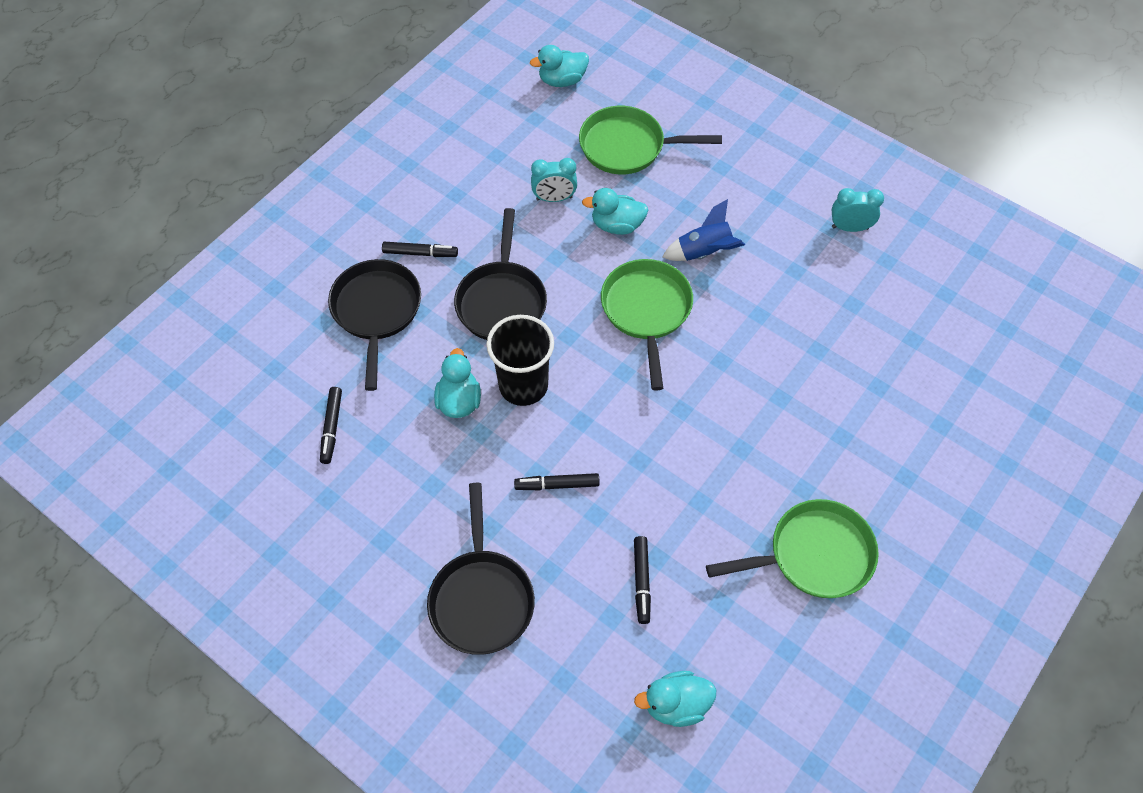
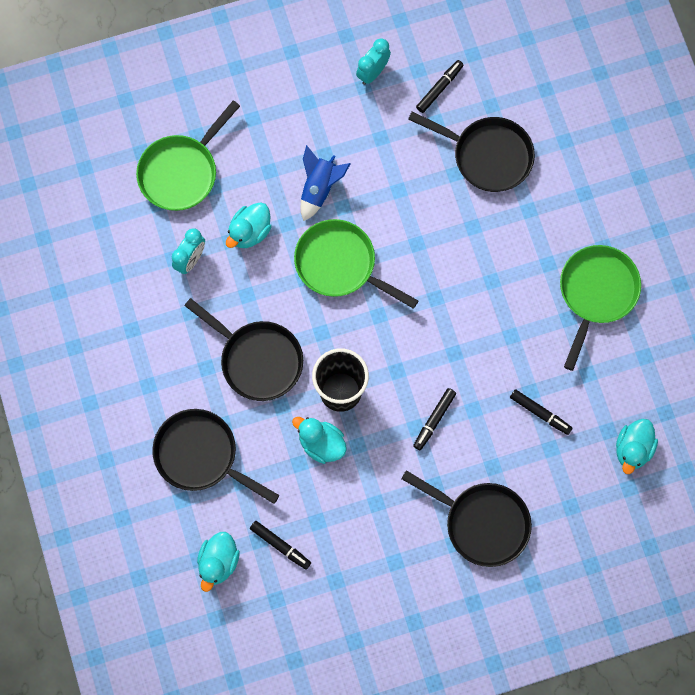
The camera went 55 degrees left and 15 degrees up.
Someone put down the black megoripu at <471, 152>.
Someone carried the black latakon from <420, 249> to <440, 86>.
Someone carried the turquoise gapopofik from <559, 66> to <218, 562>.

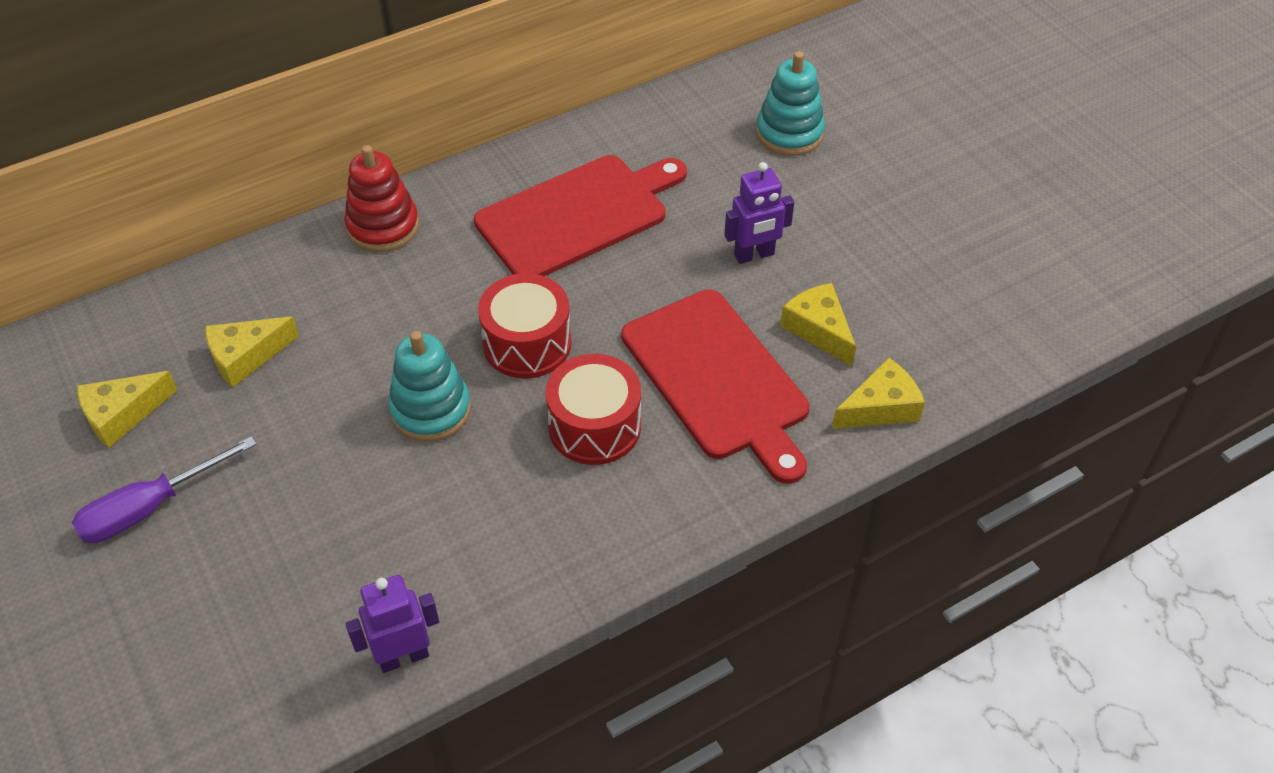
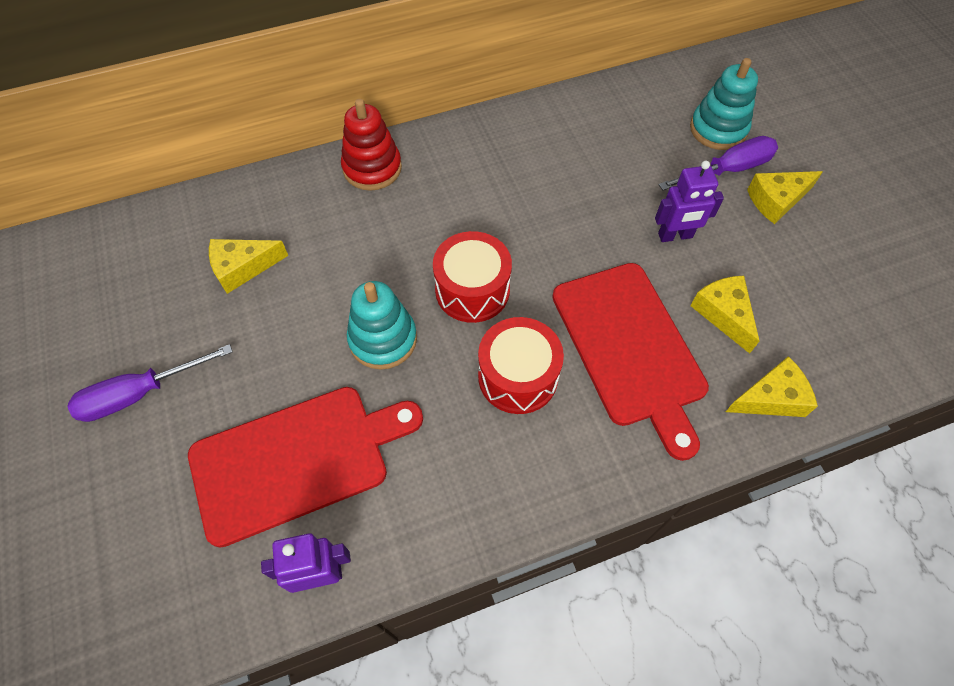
The camera went 10 degrees right and 10 degrees up.
Someone put down the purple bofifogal at <718, 163>.
Someone carried the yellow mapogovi from <127, 409> to <785, 197>.
Someone carried the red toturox from <580, 215> to <305, 467>.

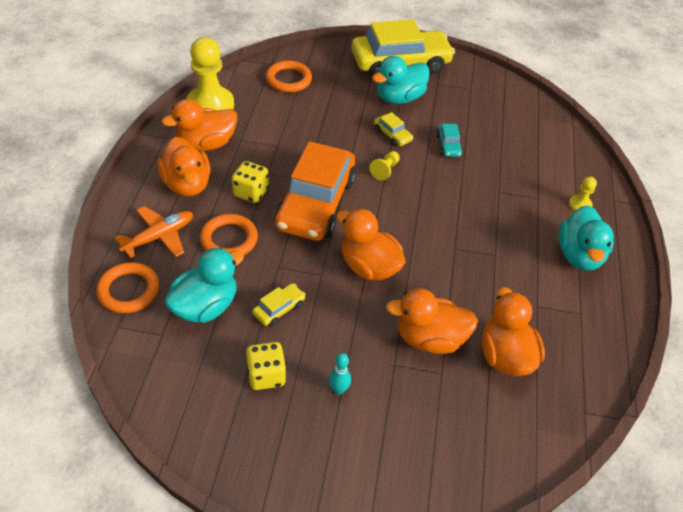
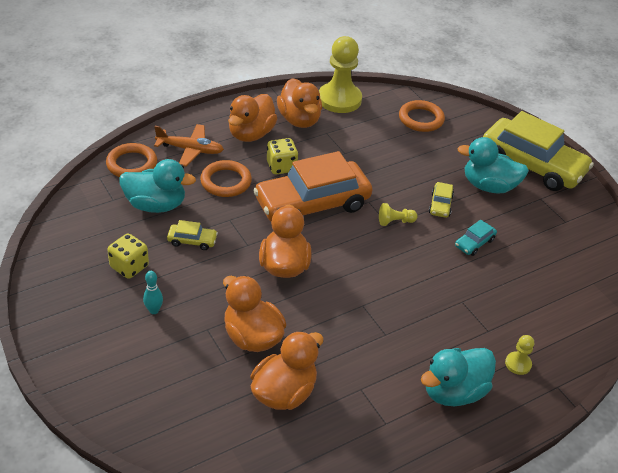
The camera went 50 degrees right and 5 degrees down.
Someone rotated the orange gapopofik at <199, 125> by 135 degrees counterclockwise.

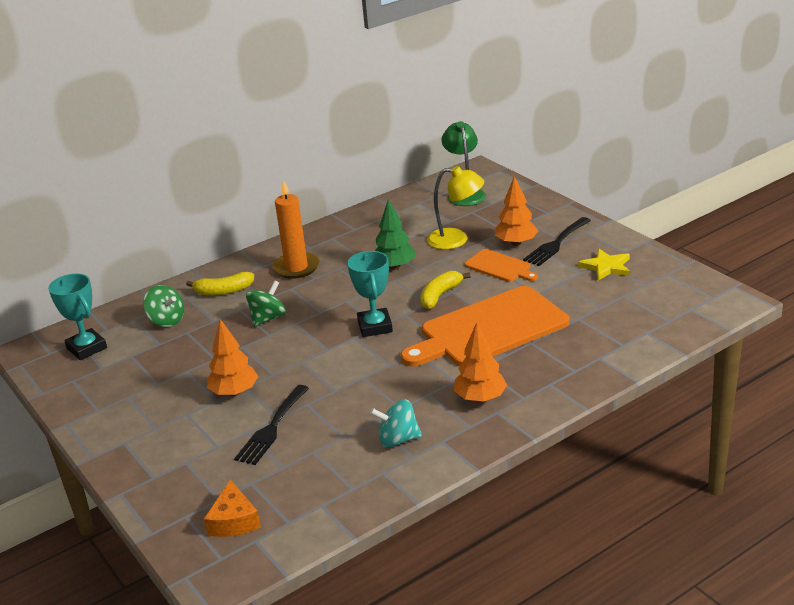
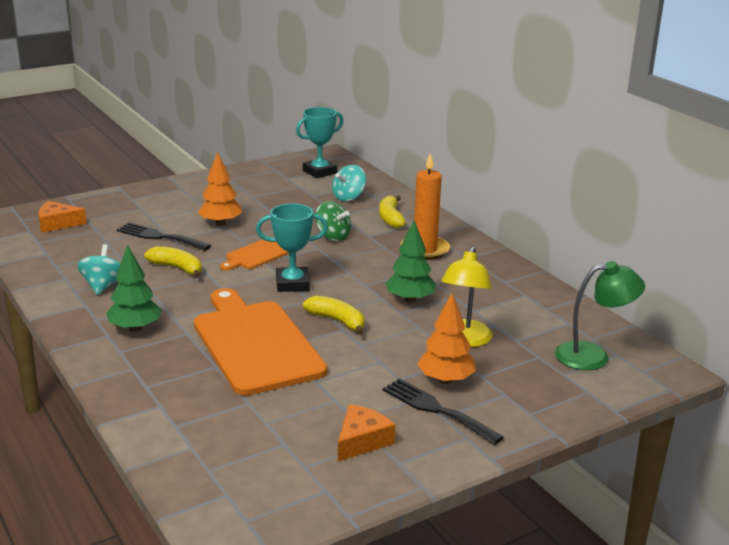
The camera went 90 degrees right and 5 degrees down.
Someone put down the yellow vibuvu at <173, 262>.
Someone carried the orange toturox from <501, 265> to <254, 254>.
Someone swapped the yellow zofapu at <604, 265> for the orange mapogovi at <367, 432>.
Someone repainted the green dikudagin at <163, 306>, which became the turquoise dikudagin at <349, 183>.
Someone repainted the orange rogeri at <480, 362>, which became the green rogeri at <134, 288>.

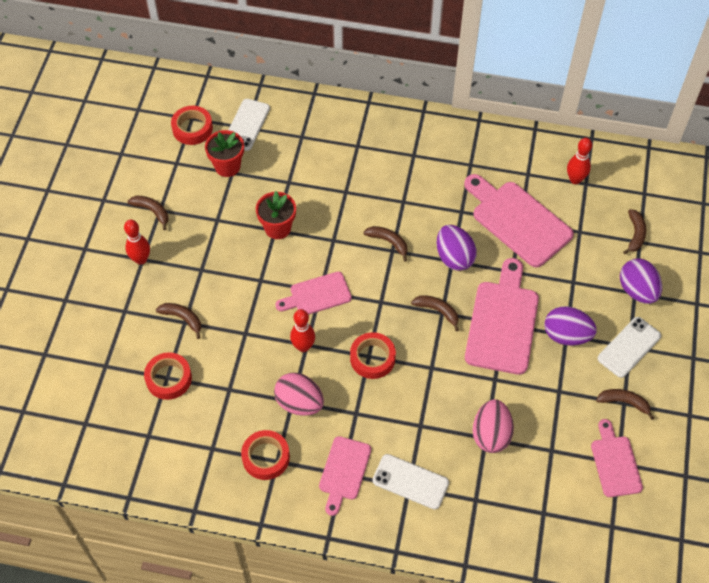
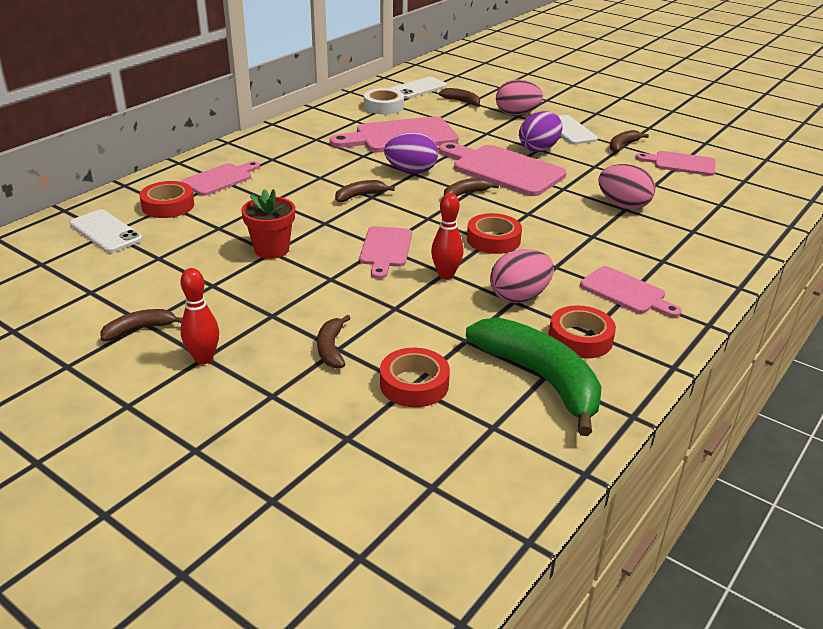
The camera went 65 degrees left and 25 degrees down.
Someone took away the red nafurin at <224, 153>.
Someone put down the pink toturox at <221, 178>.
Someone put down the green vibuvu at <534, 376>.
Someone carried the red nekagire from <192, 125> to <167, 199>.
Someone carried the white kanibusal from <410, 482> to <418, 88>.
Someone swapped the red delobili at <579, 161> for the white nekagire at <384, 101>.
Someone repainted the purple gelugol at <641, 281>, which became the pink gelugol at <519, 97>.
Someone rotated the brown vibuvu at <178, 321> by 60 degrees counterclockwise.

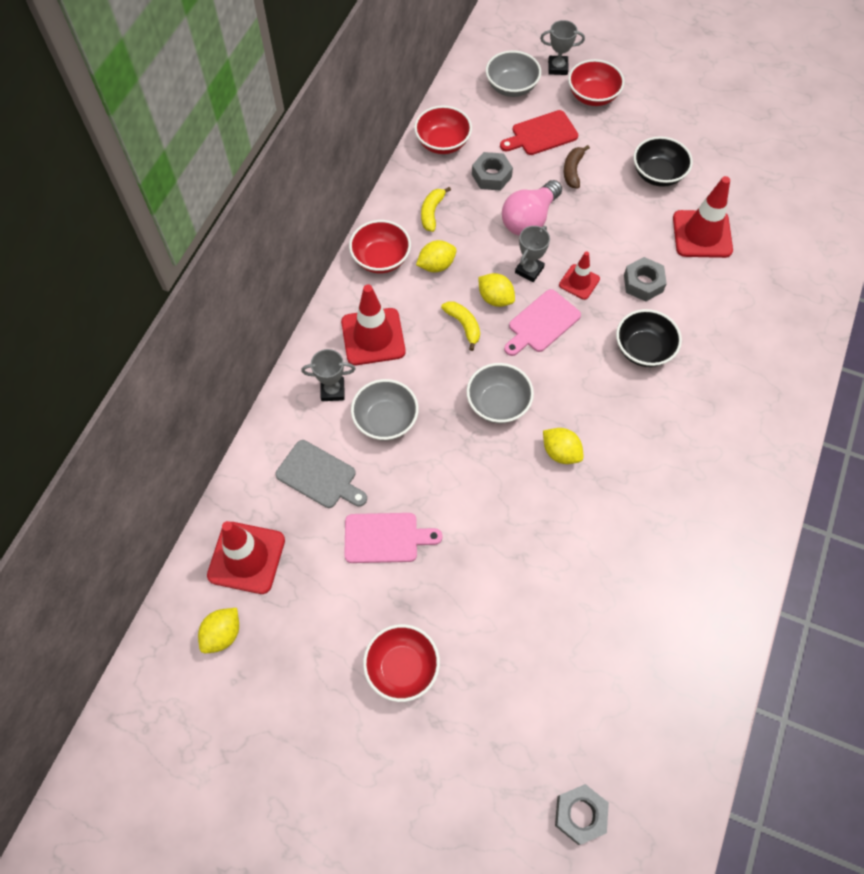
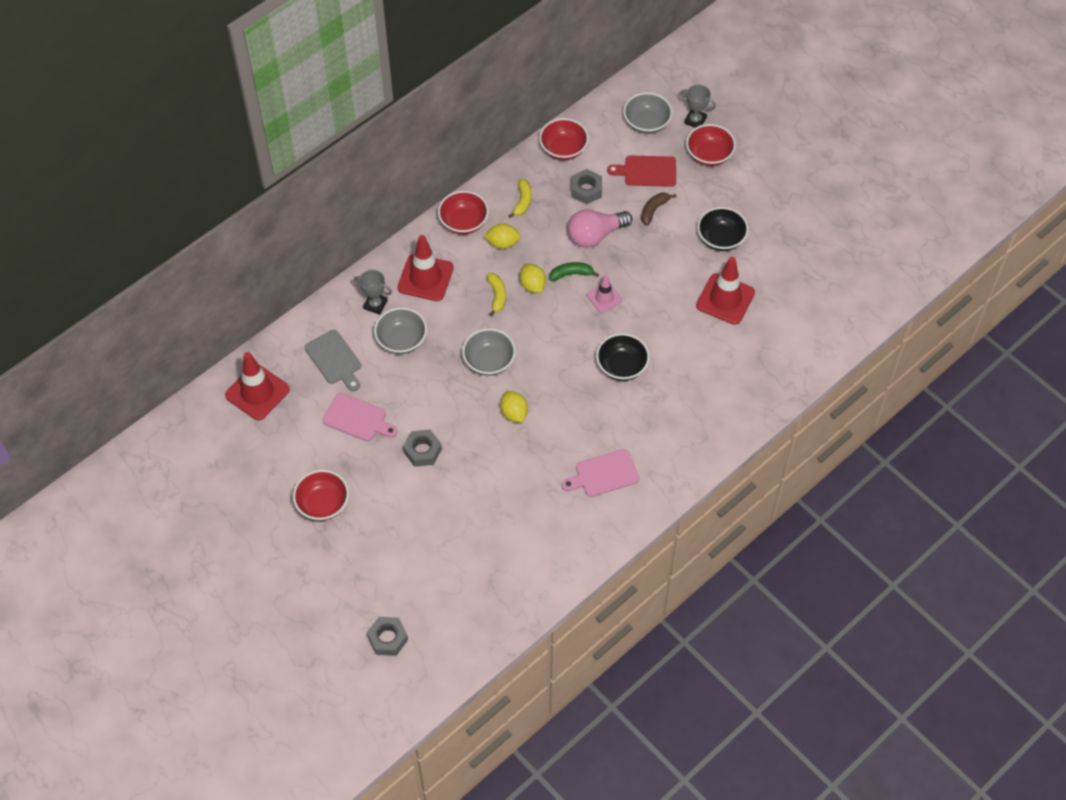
The camera went 25 degrees right and 5 degrees down.
Someone took away the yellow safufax at <218, 630>.
Someone carried the pink toturox from <542, 322> to <600, 473>.
Someone carried the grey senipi from <645, 279> to <422, 448>.
Someone swapped the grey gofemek at <532, 254> for the green vibuvu at <574, 271>.
Someone repainted the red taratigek at <579, 276>, which became the pink taratigek at <604, 293>.
Someone rotated the yellow vibuvu at <436, 209> by 150 degrees clockwise.

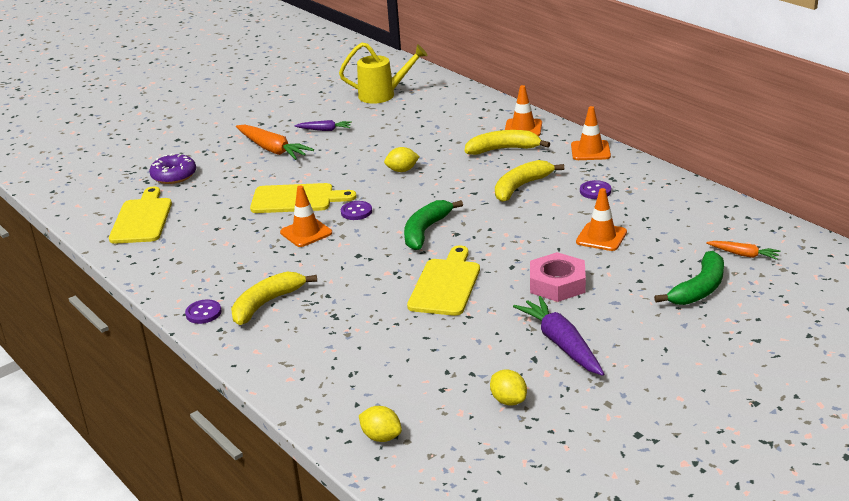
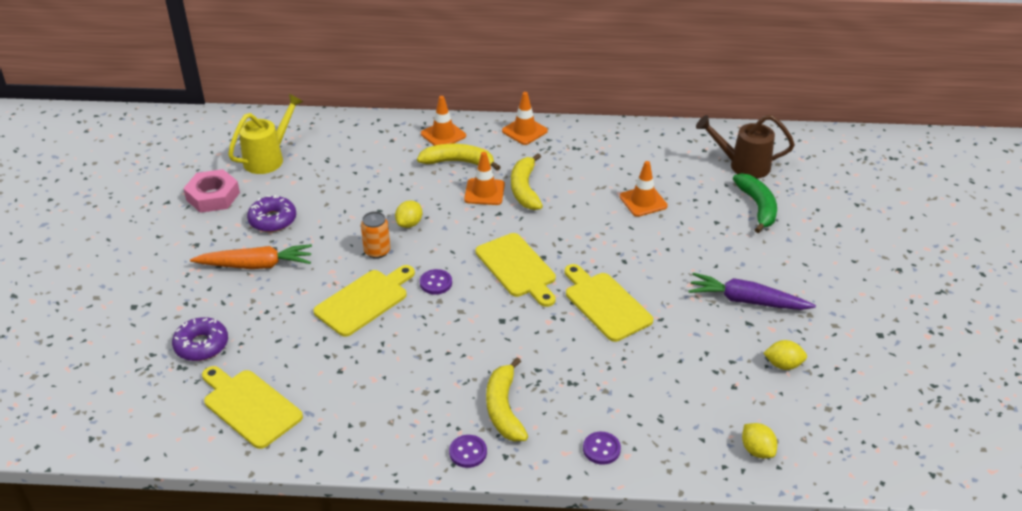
The camera went 50 degrees left and 10 degrees up.
Someone put down the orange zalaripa at <375, 235>.
Someone carried the orange taratigek from <306, 216> to <484, 178>.
Someone carried the pink senipi from <558, 277> to <211, 191>.
Someone carried the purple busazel from <595, 189> to <602, 448>.
Someone swapped the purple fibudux at <323, 125> for the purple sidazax at <271, 213>.
Someone swapped the green vibuvu at <433, 225> for the yellow toturox at <516, 270>.
Someone swapped the orange fibudux at <743, 250> for the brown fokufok at <745, 147>.
Someone rotated the yellow safufax at <380, 424> by 75 degrees clockwise.
Someone rotated the yellow vibuvu at <507, 142> by 60 degrees clockwise.

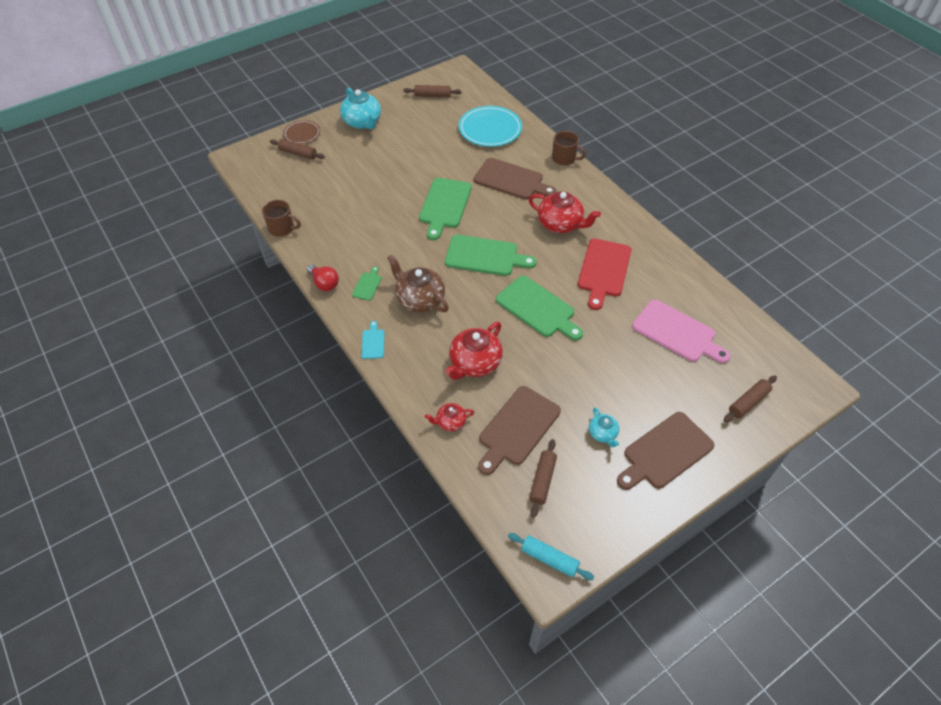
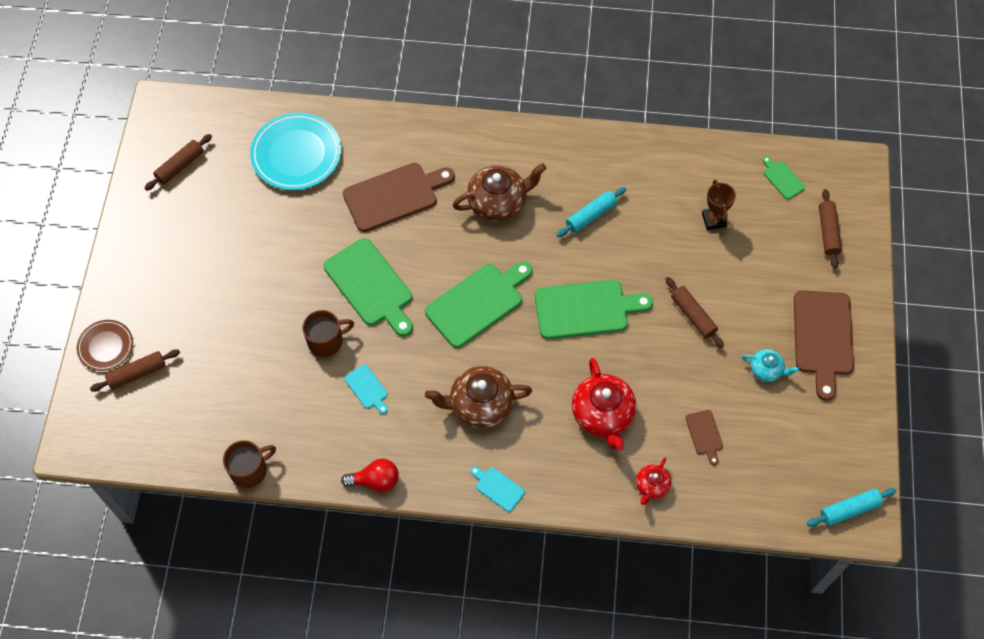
The camera went 50 degrees left and 10 degrees up.
Someone took away the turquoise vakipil at <360, 108>.
Someone put down the turquoise toturox at <366, 389>.
Someone carried the green toturox from <367, 283> to <783, 178>.
Someone carried the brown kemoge from <543, 478> to <694, 312>.
Someone carried the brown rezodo from <569, 148> to <328, 333>.
Someone swapped the red toturox at <604, 274> for the turquoise kemoge at <591, 212>.
Someone swapped the pink toturox at <681, 331> for the brown gofemek at <719, 205>.
Someone repainted the red vakipil at <565, 212>, which became the brown vakipil at <500, 192>.
Someone scaled the brown toturox at <519, 430> by 0.47.

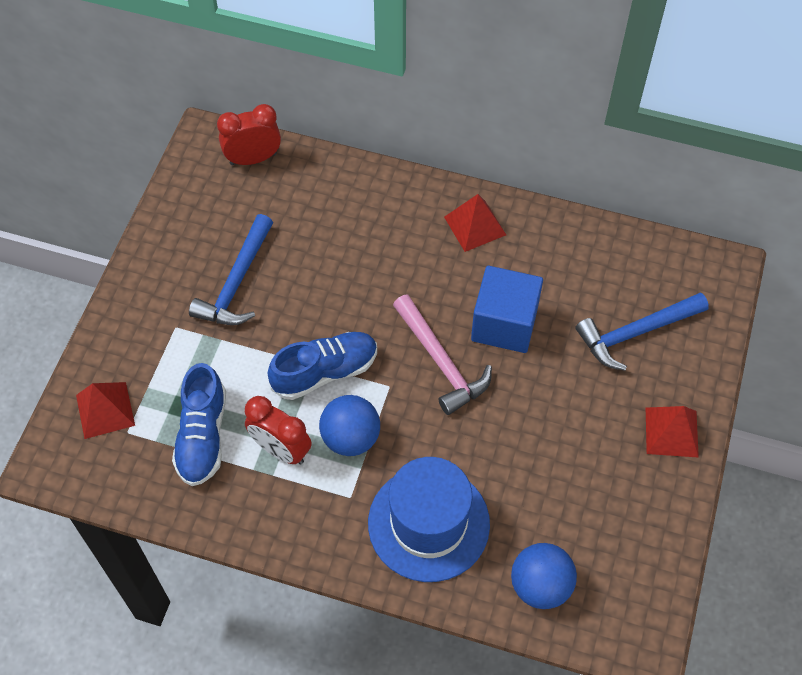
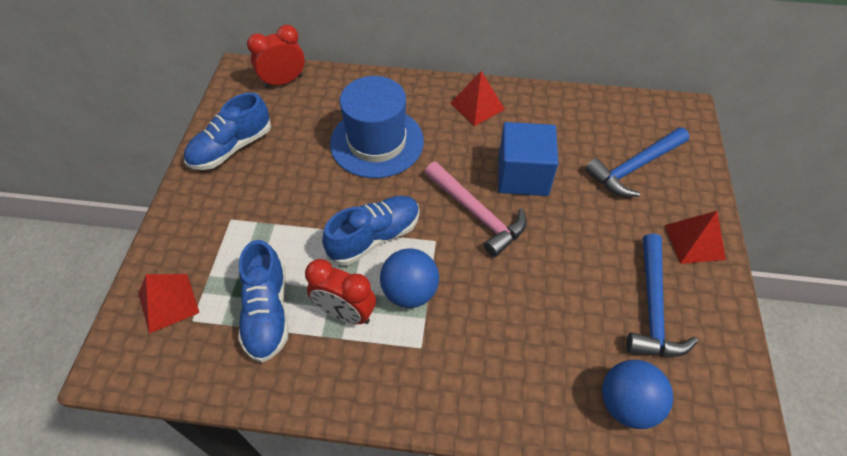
The camera went 10 degrees left and 5 degrees down.
Someone put down the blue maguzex at <227, 131>.
Someone carried the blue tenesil from <231, 269> to <662, 295>.
Someone carried the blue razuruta from <429, 519> to <377, 127>.

